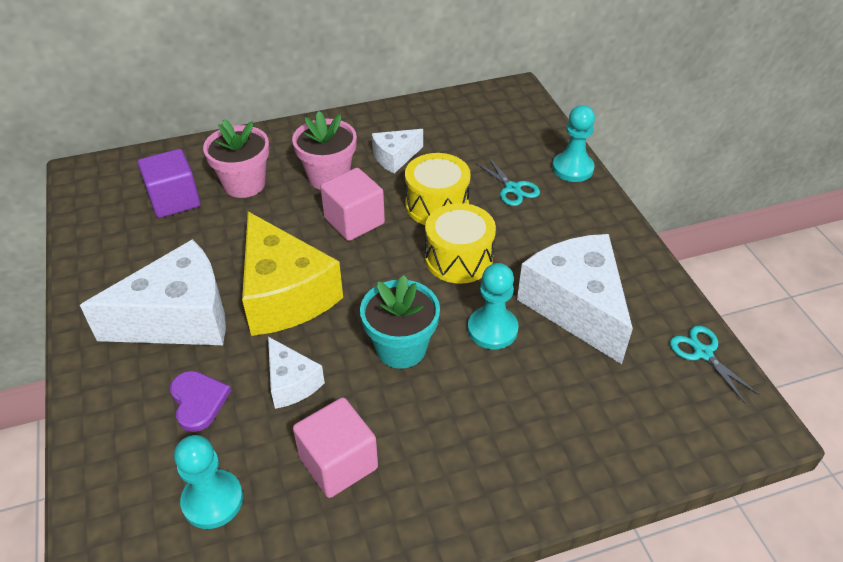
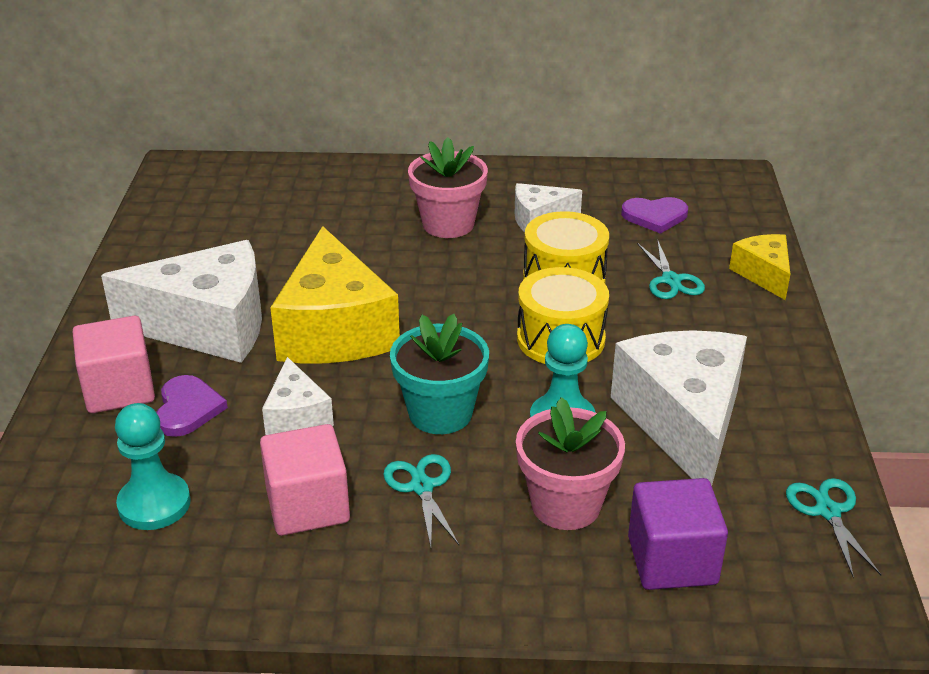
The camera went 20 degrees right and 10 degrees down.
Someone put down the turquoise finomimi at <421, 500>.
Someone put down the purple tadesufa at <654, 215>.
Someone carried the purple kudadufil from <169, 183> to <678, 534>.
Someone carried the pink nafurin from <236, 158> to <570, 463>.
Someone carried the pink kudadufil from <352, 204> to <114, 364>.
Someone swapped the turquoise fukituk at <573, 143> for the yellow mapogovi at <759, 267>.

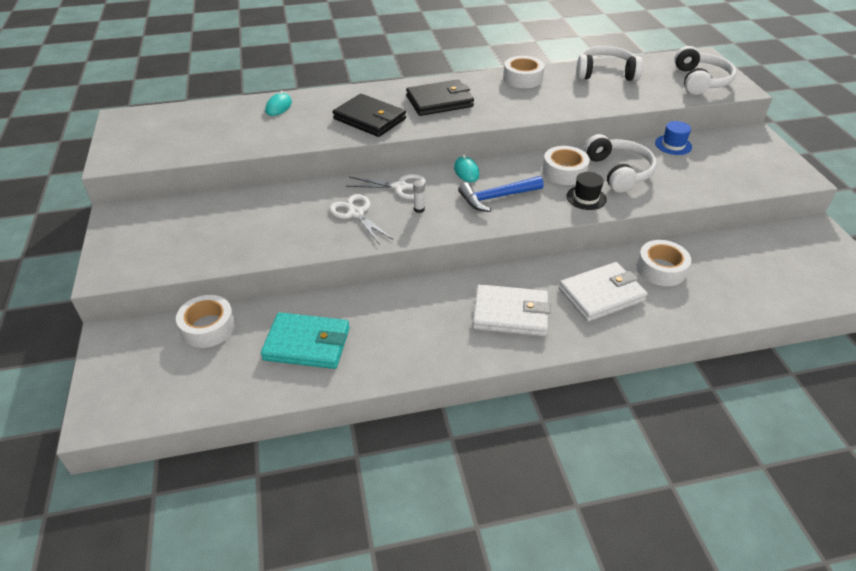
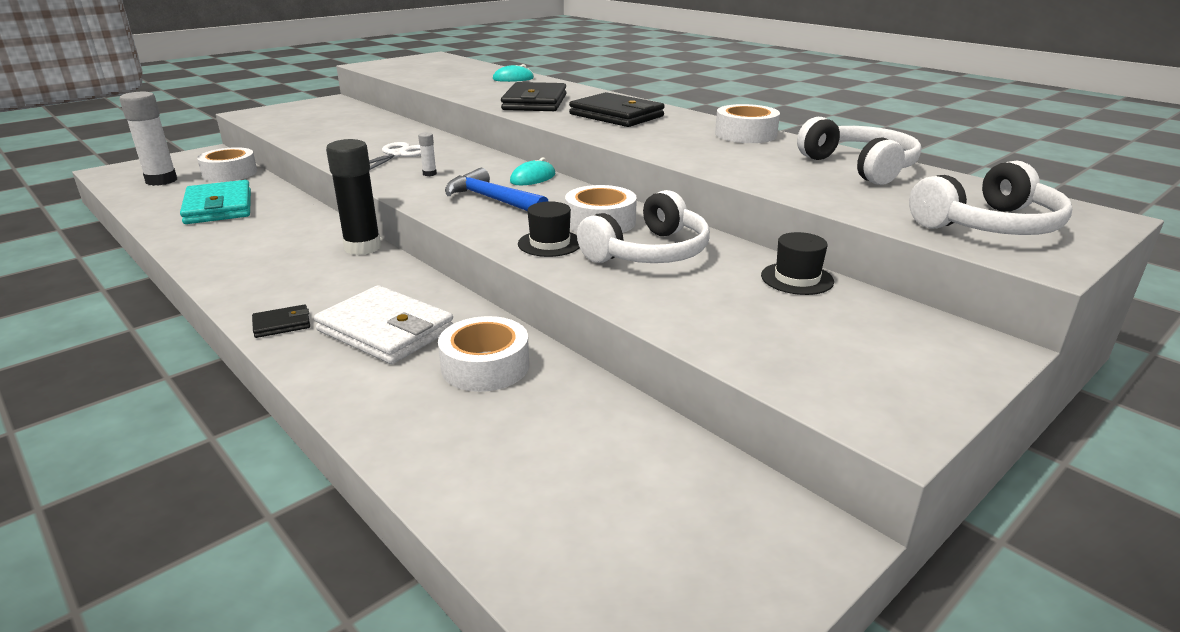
The camera went 60 degrees right and 15 degrees down.
Someone took away the white finomimi at <386, 186>.
Someone took away the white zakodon at <511, 310>.
Someone put down the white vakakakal at <148, 139>.
Someone put down the black zakodon at <281, 321>.
Someone put down the black vakakakal at <353, 197>.
Someone repainted the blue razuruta at <673, 138>, which became the black razuruta at <797, 263>.

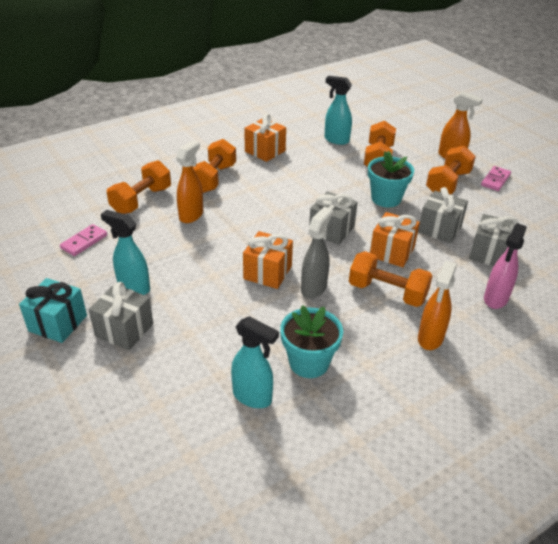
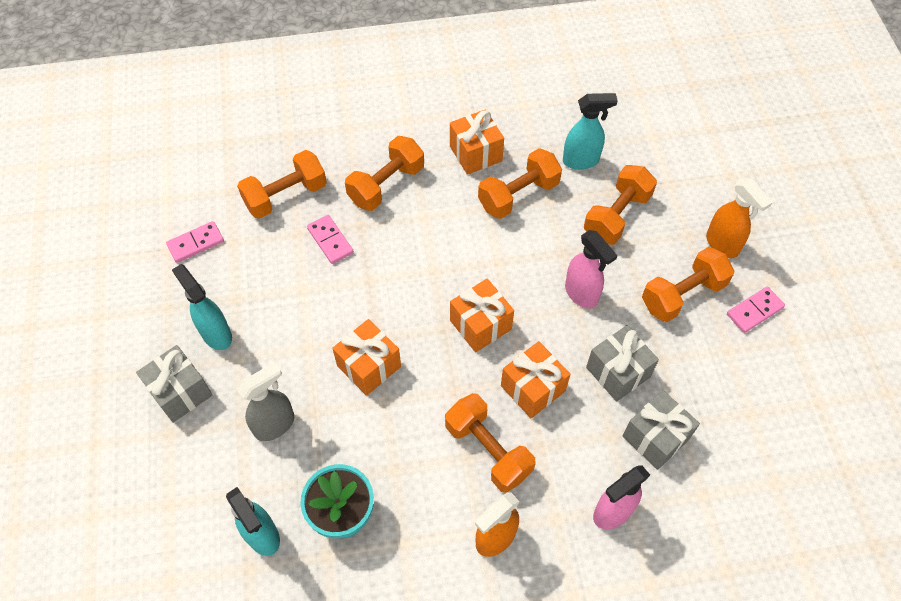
The camera went 25 degrees right and 20 degrees up.
Someone took away the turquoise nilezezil at <53, 310>.
Someone put down the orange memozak at <520, 183>.
Someone carried the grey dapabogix from <317, 253> to <265, 401>.
Someone swapped the orange dapabogix at <189, 181> for the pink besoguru at <330, 239>.
Someone swapped the turquoise nafurin at <391, 179> for the pink dapabogix at <591, 269>.
Someone repainted the grey nilezezil at <333, 218>, which became the orange nilezezil at <482, 315>.
Someone rotated the turquoise dapabogix at <338, 110> by 120 degrees clockwise.

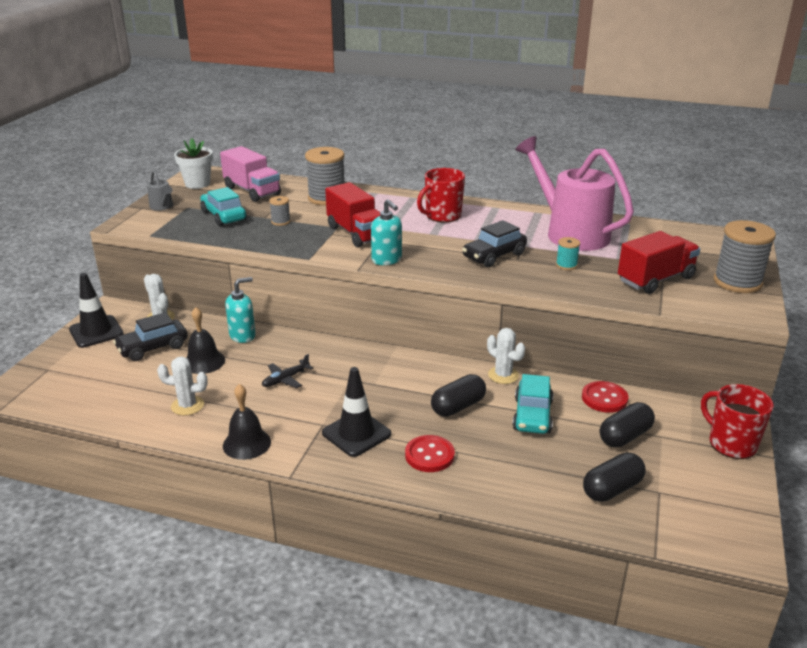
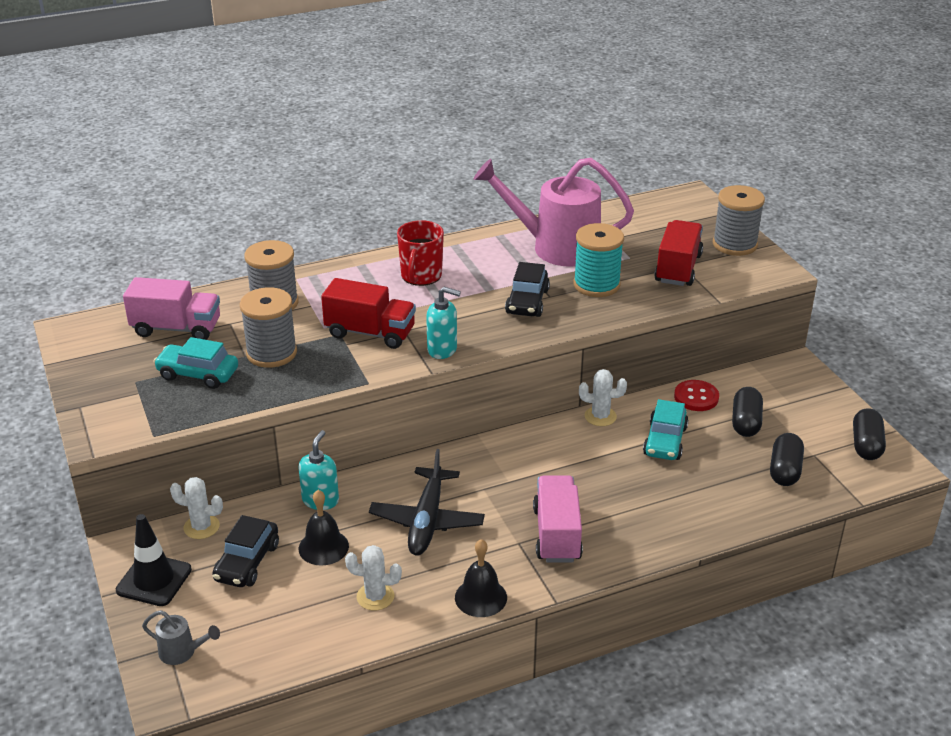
The camera went 40 degrees left and 5 degrees up.
Someone took away the white nafurin at <193, 163>.
Someone took away the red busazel at <430, 453>.
Someone took away the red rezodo at <737, 421>.
Someone carried the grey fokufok from <160, 190> to <181, 637>.
Someone carried the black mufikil from <458, 395> to <869, 434>.
Someone swapped the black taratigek at <356, 412> for the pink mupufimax at <558, 519>.
Someone rotated the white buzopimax at <182, 386> by 45 degrees clockwise.
Someone rotated the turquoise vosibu at <532, 404> by 45 degrees clockwise.
Someone scaled the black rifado at <287, 371> by 1.96.
Someone scaled the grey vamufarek at <280, 211> by 2.10.
Someone scaled the turquoise vamufarek at <568, 253> by 2.10.

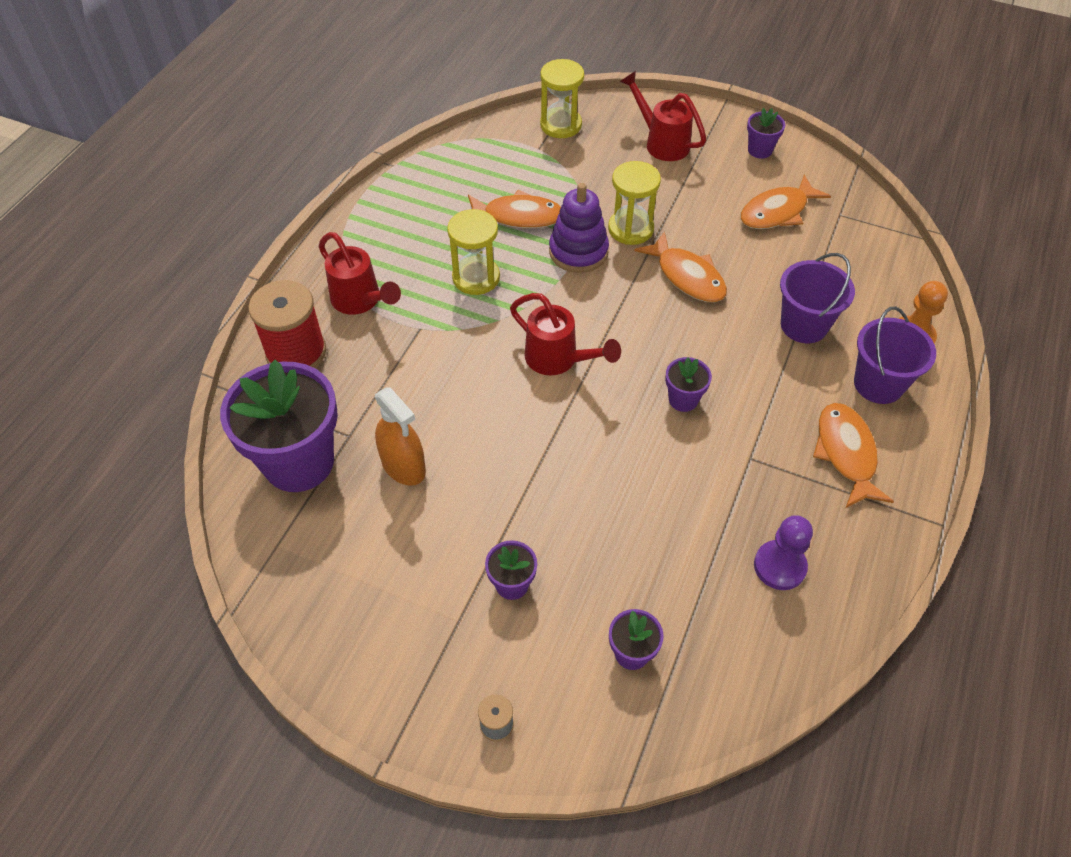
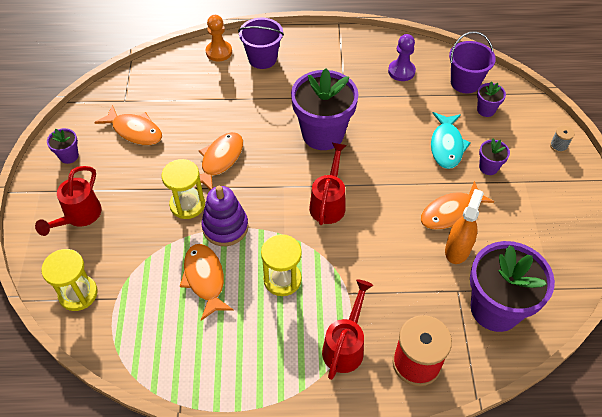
The camera went 115 degrees left and 0 degrees up.
Someone put down the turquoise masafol at <451, 140>.
Someone carried the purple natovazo from <817, 298> to <472, 62>.
Someone carried the orange masafol from <853, 455> to <457, 205>.
Someone scaled the purple nafurin at <688, 384> by 2.26.

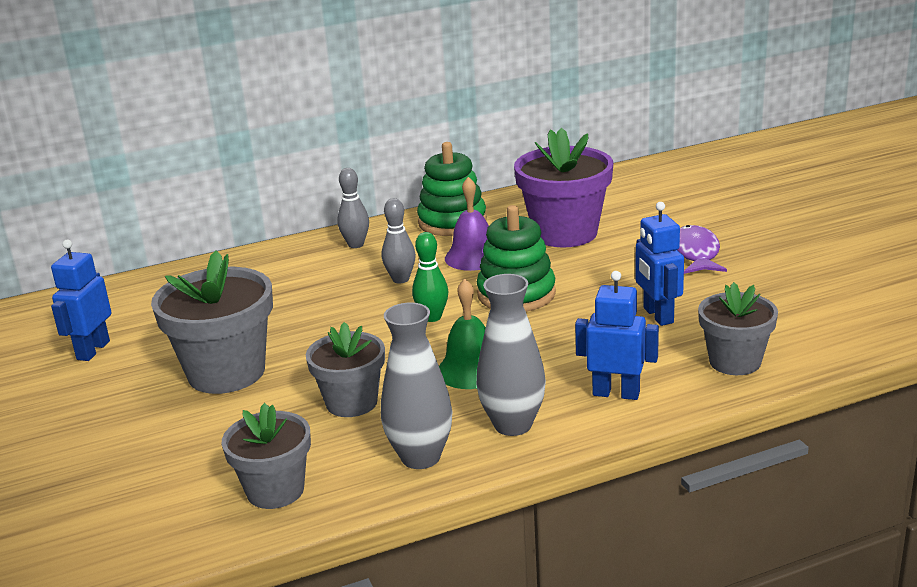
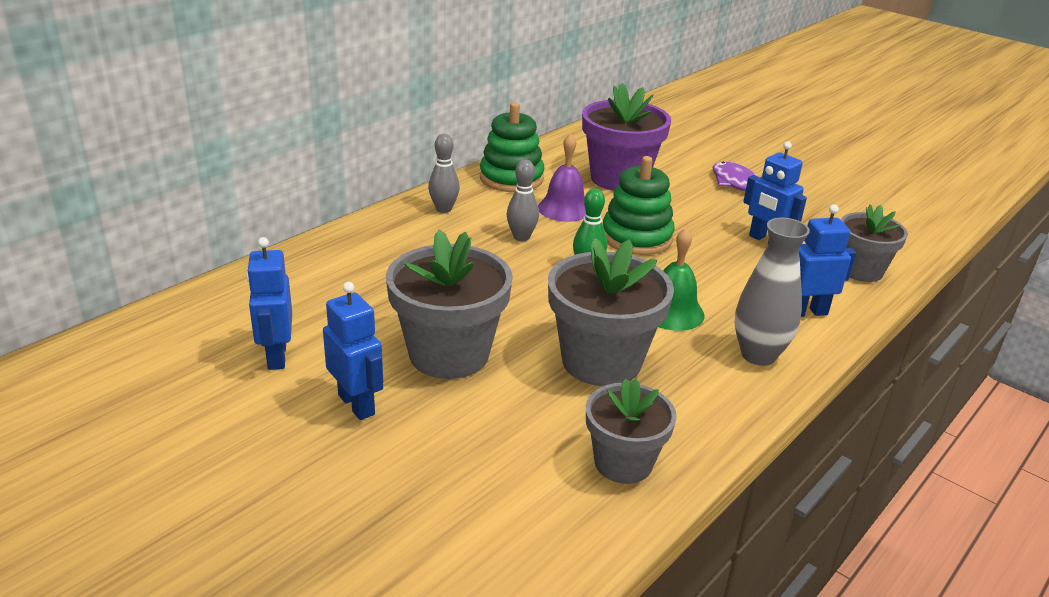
The camera went 30 degrees left and 5 degrees up.
Someone took away the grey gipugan at <416, 386>.
Someone put down the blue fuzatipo at <353, 351>.
Someone scaled the grey nafurin at <345, 369> by 1.58.

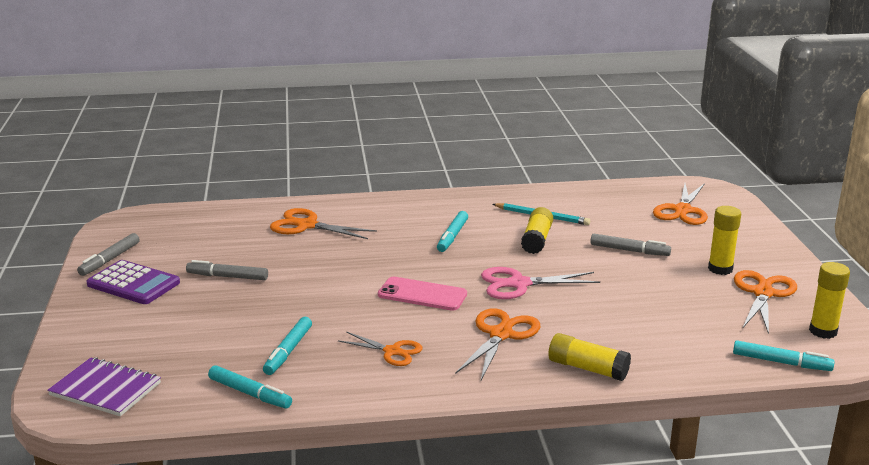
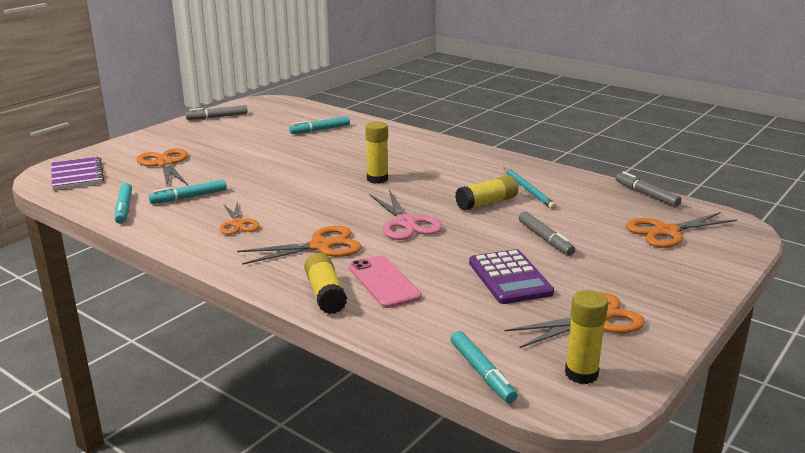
The camera went 45 degrees right and 0 degrees up.
Someone carried the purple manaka from <133, 282> to <511, 276>.
Someone carried the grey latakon from <227, 270> to <649, 189>.
Someone carried the orange finomimi from <323, 223> to <162, 167>.
Someone carried the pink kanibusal from <422, 294> to <385, 281>.
Someone carried the turquoise latakon from <452, 231> to <319, 125>.
Someone carried the yellow vakakakal from <724, 240> to <376, 152>.
Someone rotated the pink finomimi at <540, 283> by 150 degrees counterclockwise.

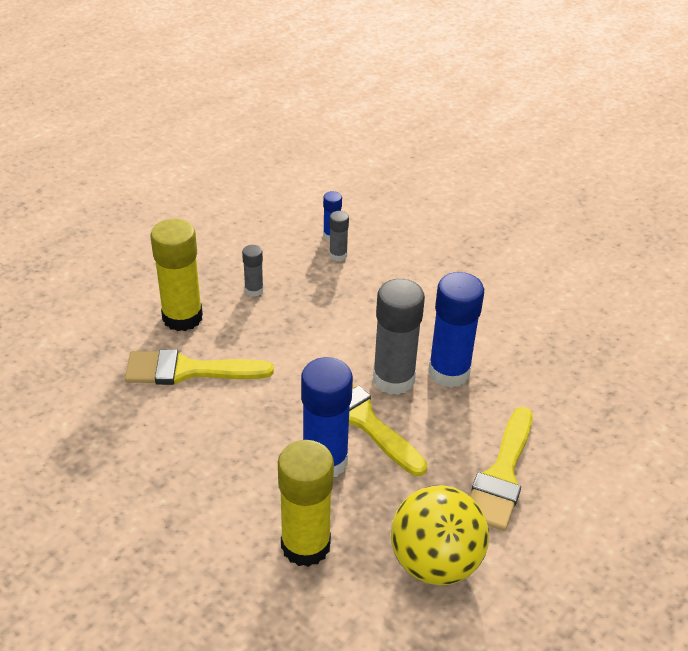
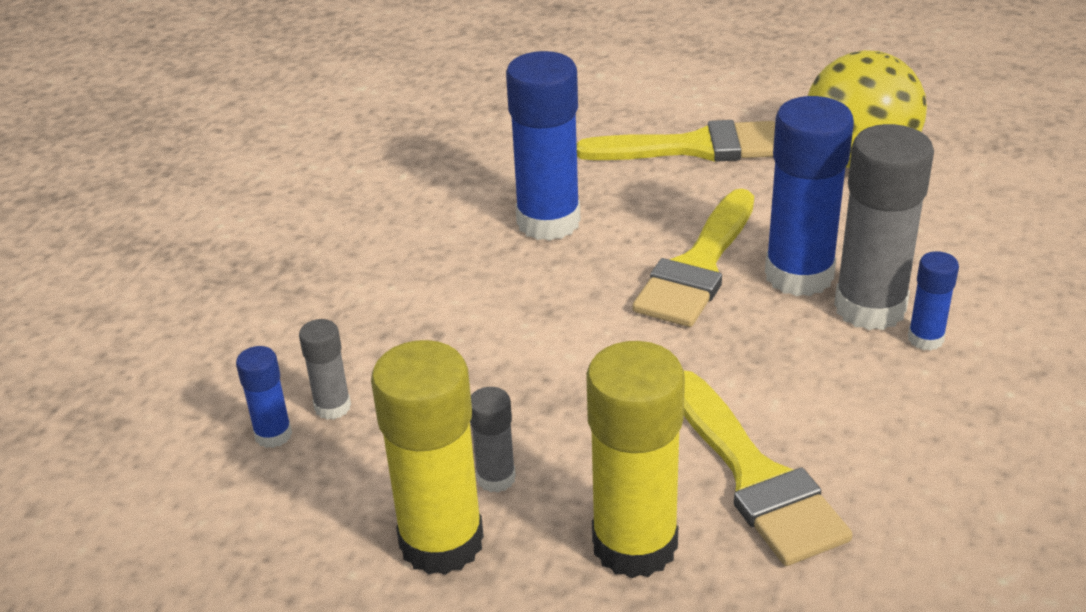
The camera went 110 degrees left and 5 degrees down.
Someone put down the blue vakakakal at <933, 301>.
Someone carried the yellow vakakakal from <306, 503> to <427, 457>.
Someone carried the grey vakakakal from <399, 337> to <884, 227>.

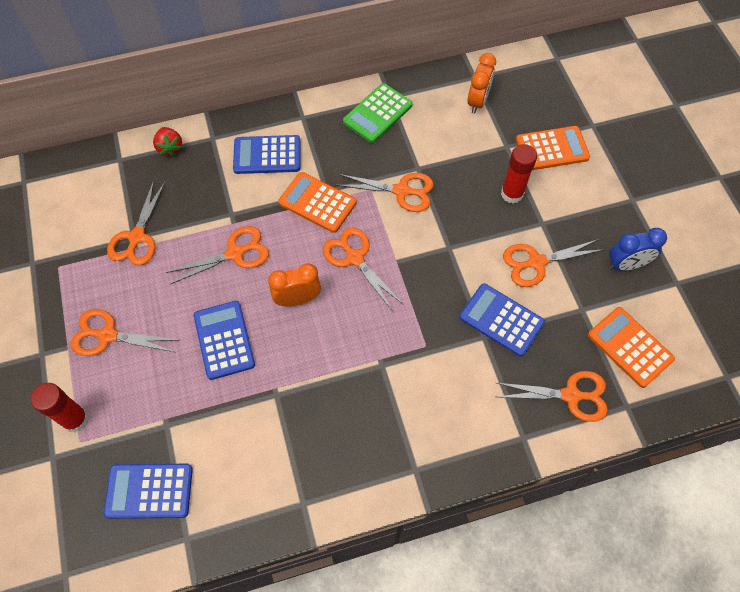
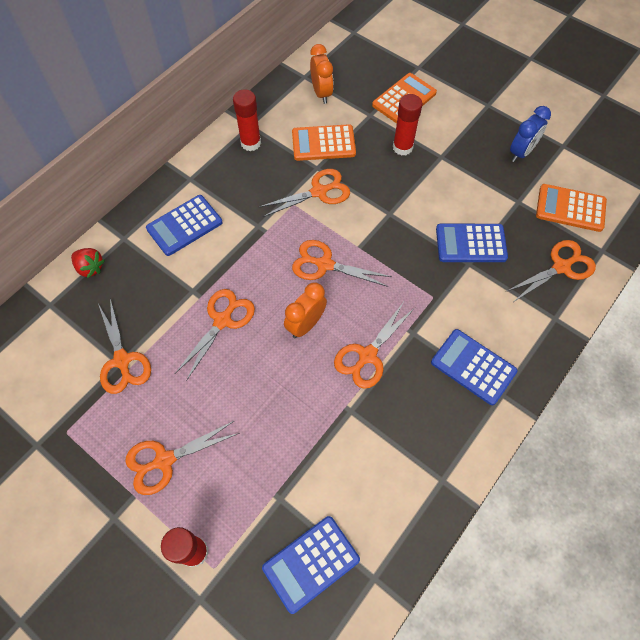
The camera went 35 degrees left and 0 degrees up.
Someone carried the blue manaka from <224, 340> to <474, 367>.
Someone carried the orange manaka from <317, 202> to <324, 142>.
Someone carried the orange finomimi from <554, 263> to <374, 345>.
Someone swapped the green manaka at <377, 113> for the red vakakakal at <247, 120>.

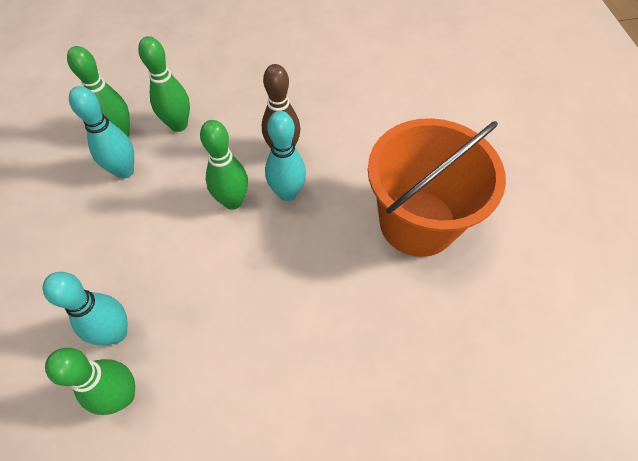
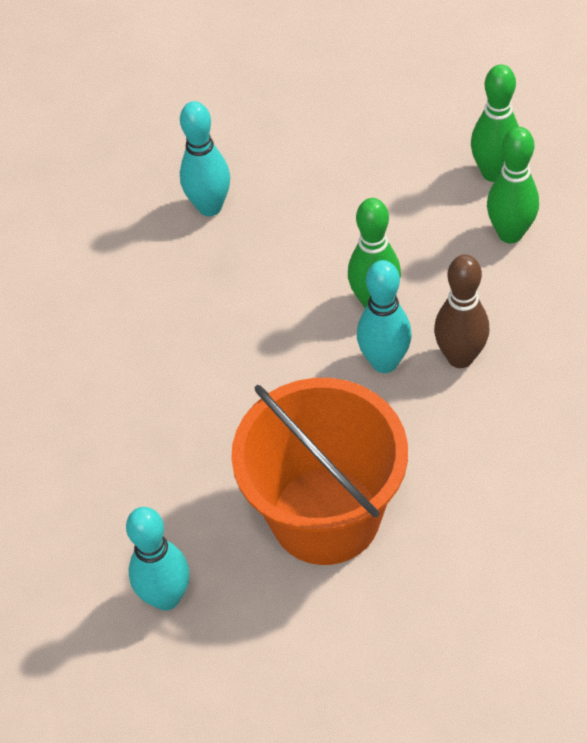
The camera went 100 degrees right and 5 degrees down.
Someone took away the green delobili at <90, 381>.
Someone carried the turquoise delobili from <101, 132> to <157, 559>.

